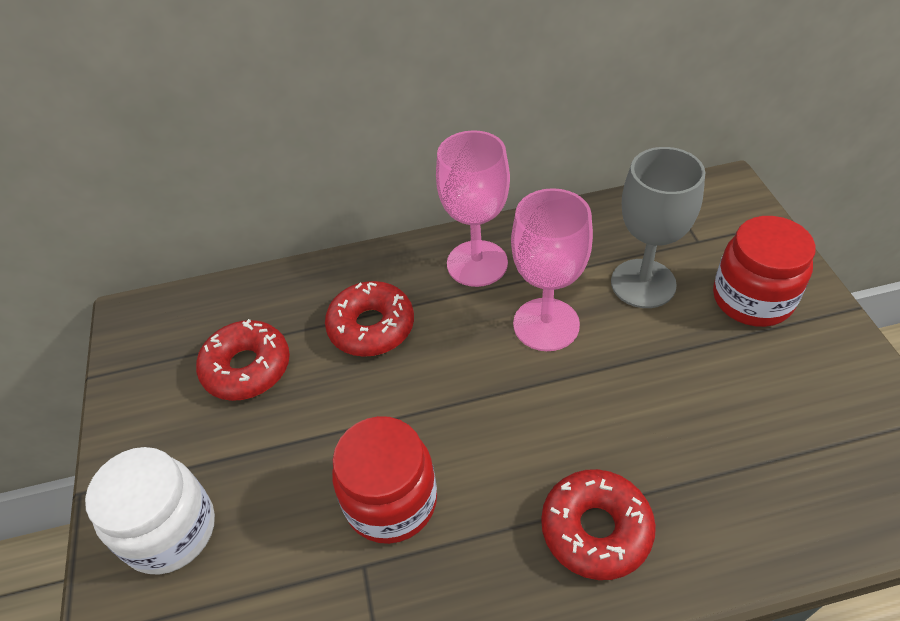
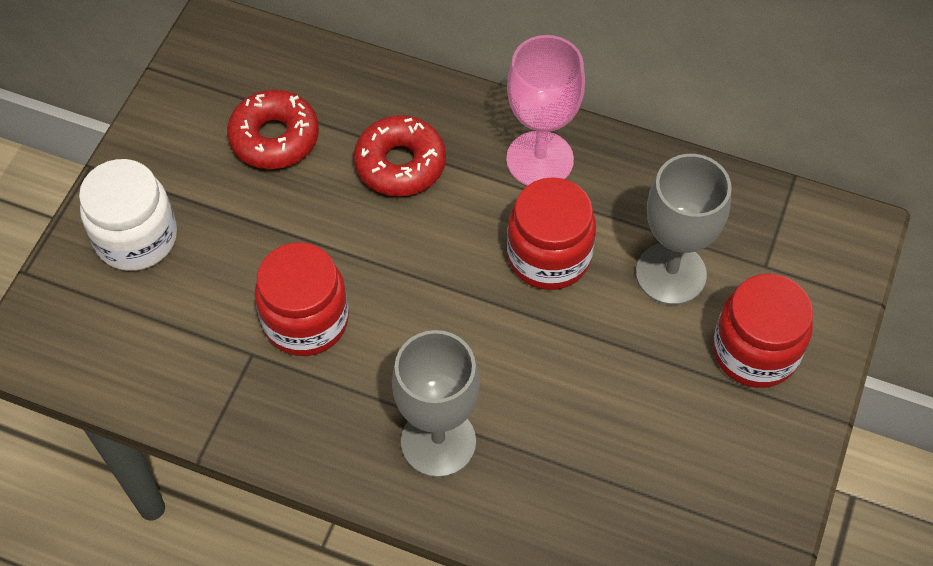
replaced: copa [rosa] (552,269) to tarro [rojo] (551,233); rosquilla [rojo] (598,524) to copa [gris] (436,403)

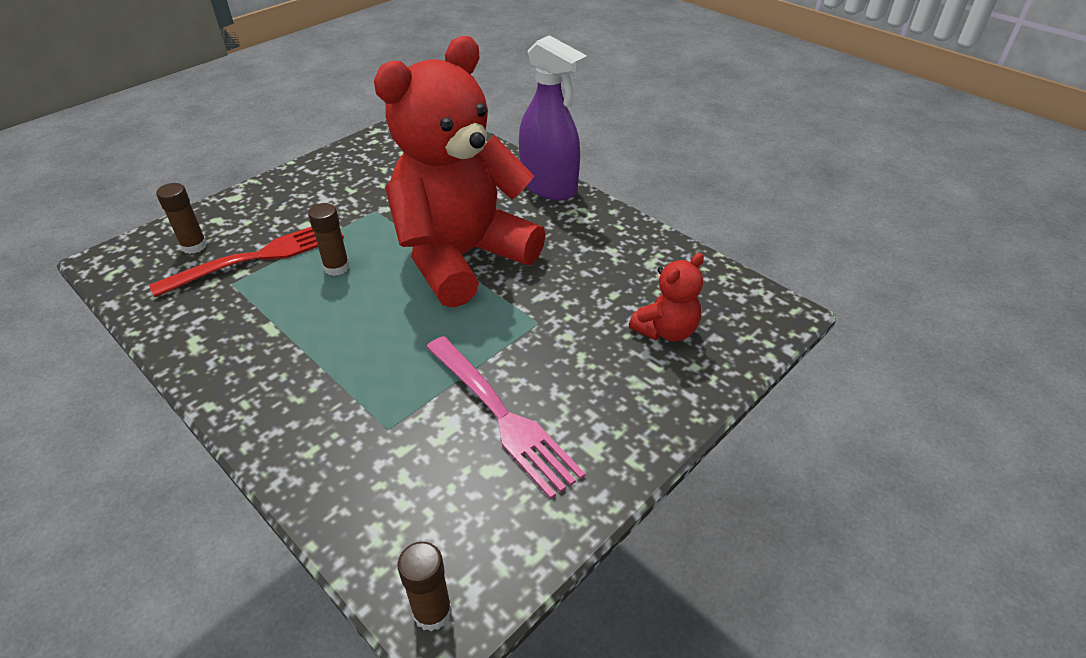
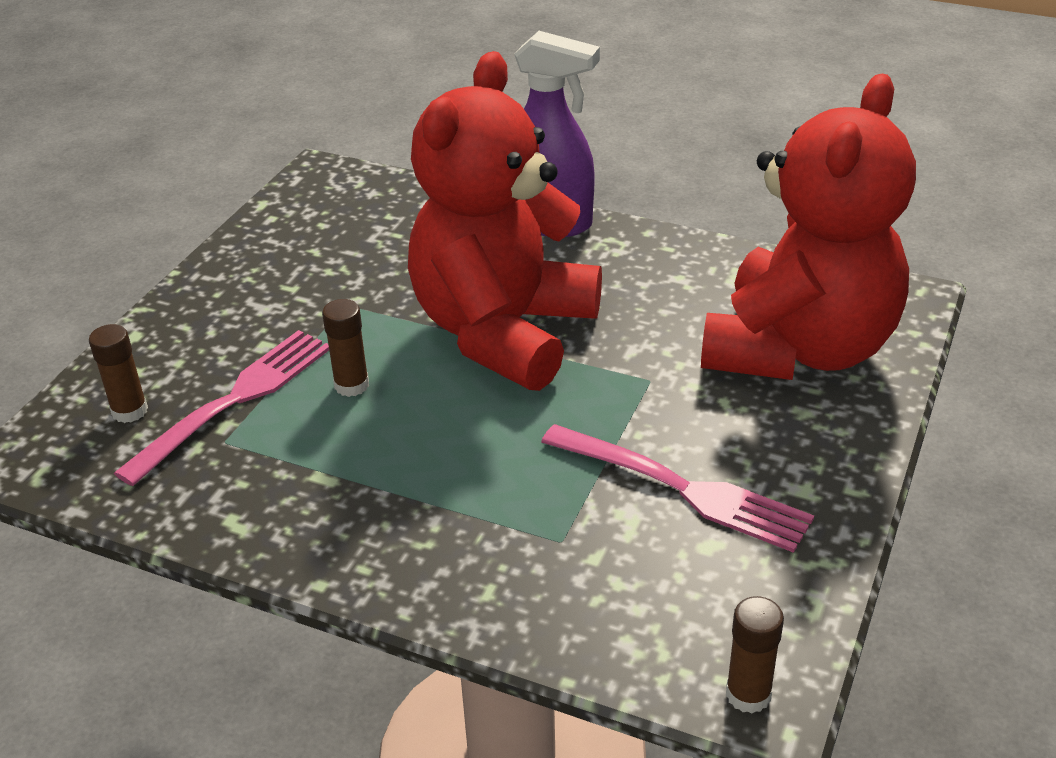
recoloured: tenedor [rojo] (246,262) to tenedor [rosa] (221,408)
resized: osito [rojo] (666,297) = (808,227) x2.42

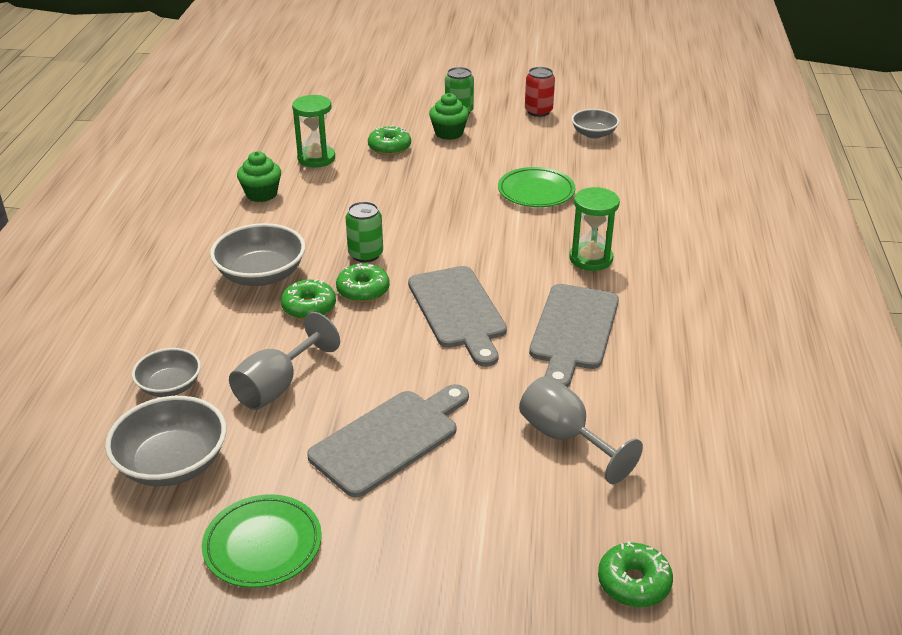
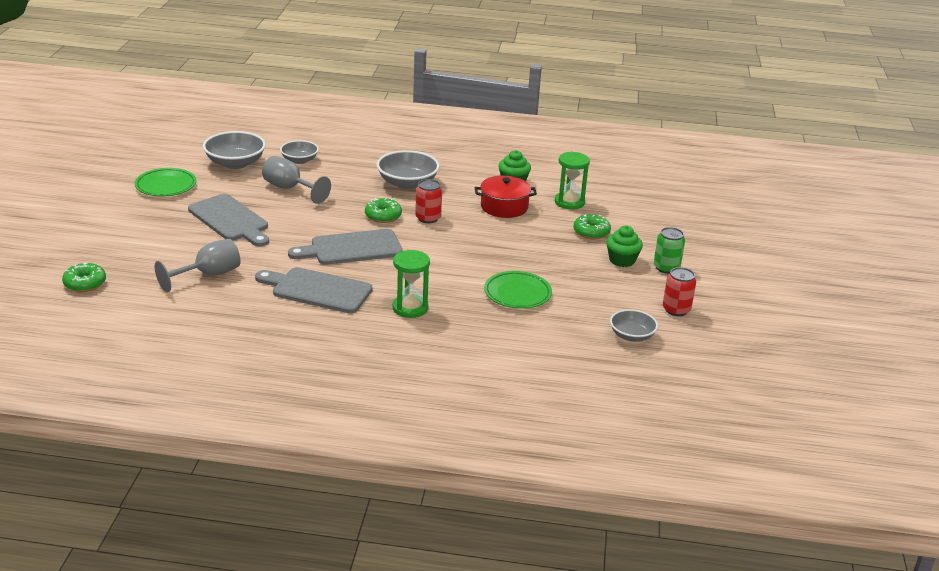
removed: rosquilla [verde] (308,299)
added: olla [rojo] (506,196)
recoloured: lata [verde] (364,231) to lata [rojo] (428,201)

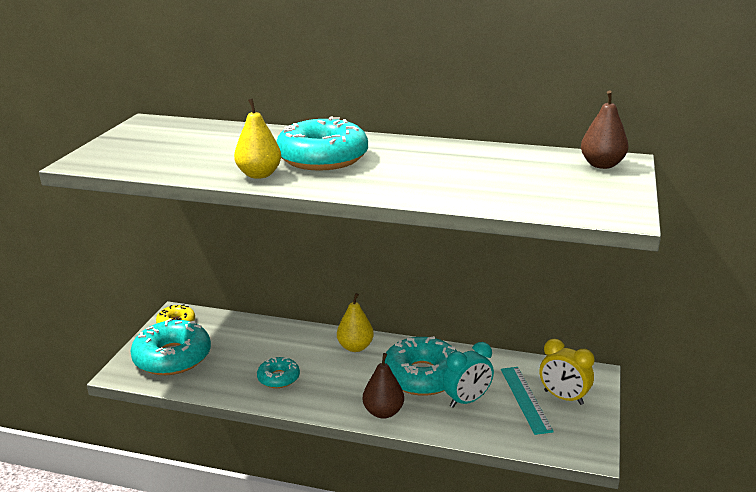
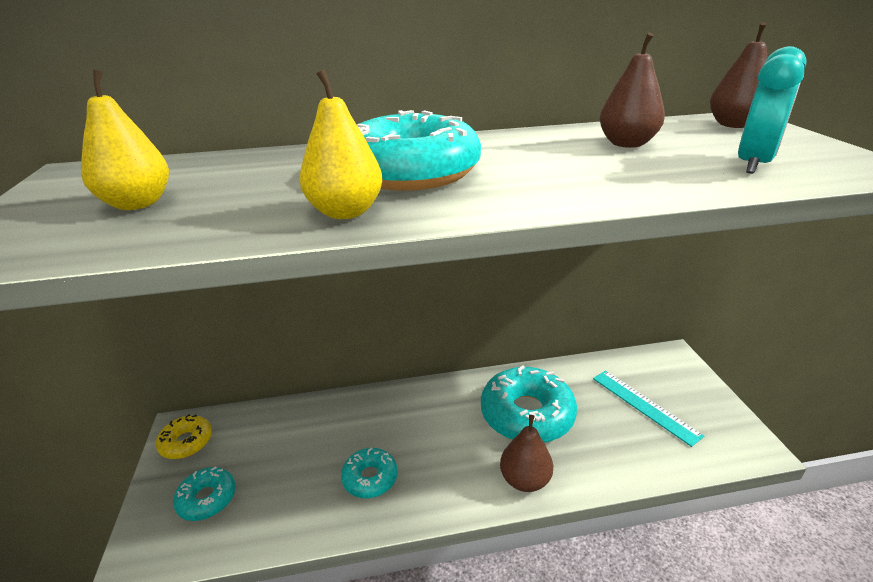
removed: despertador [amarillo] (567,372)
added: pera [marrón] (632,90)
moved: pera [amarillo] (355,322) to (125,139); despertador [turquesa] (468,375) to (772,110)
resized: rosquilla [turquesa] (170,347) = (204,493) x0.53

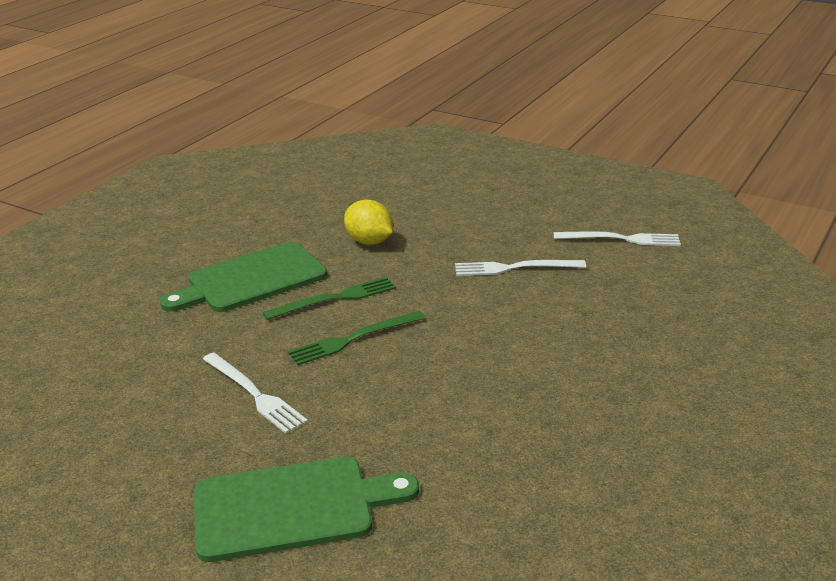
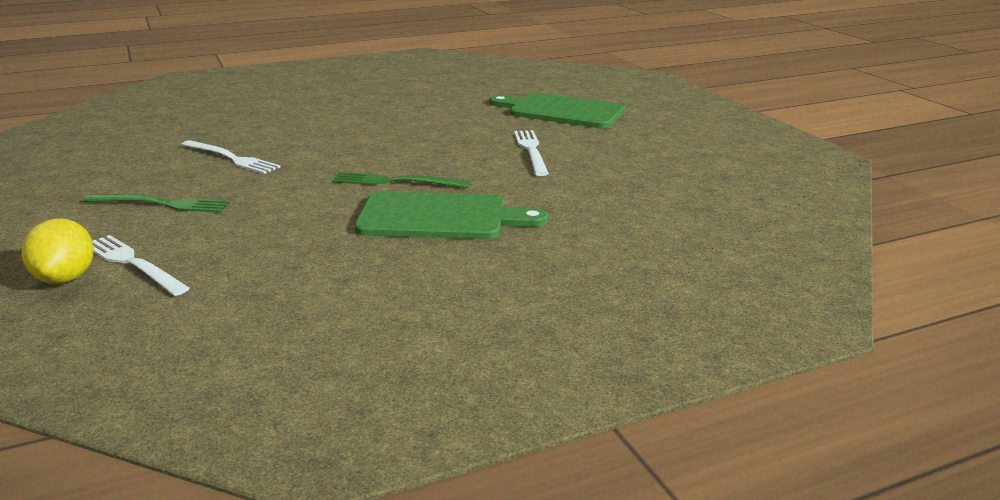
moved: tenedor [verde] (356,338) to (156,203); limón [amarillo] (368,222) to (57,251); tenedor [blanco] (617,239) to (141,265)

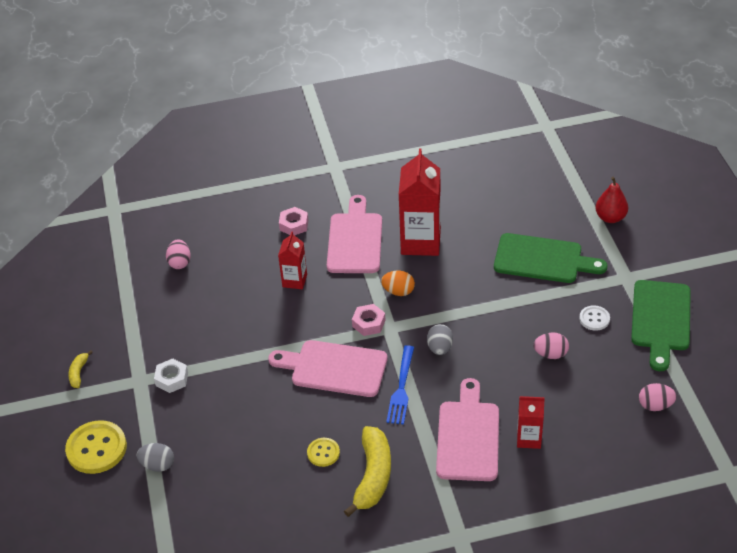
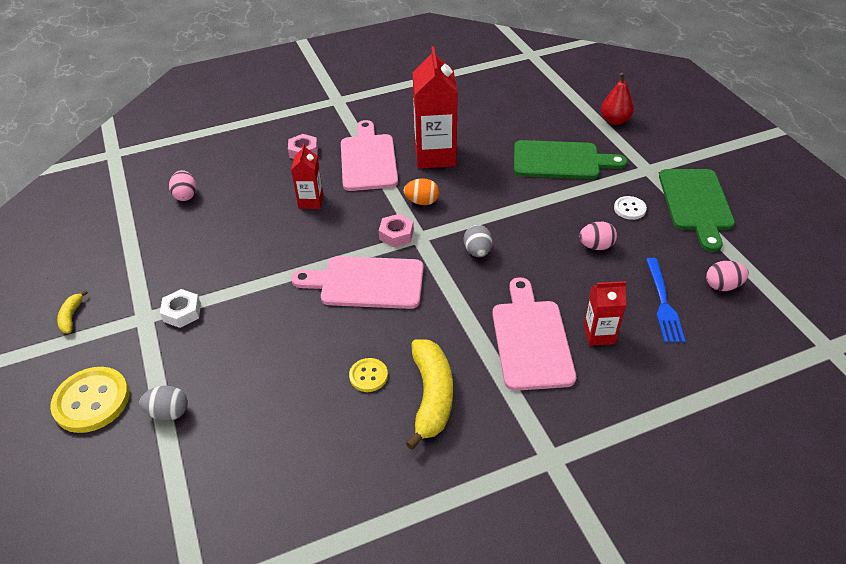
moved: tenedor [azul] (400,384) to (665,300)

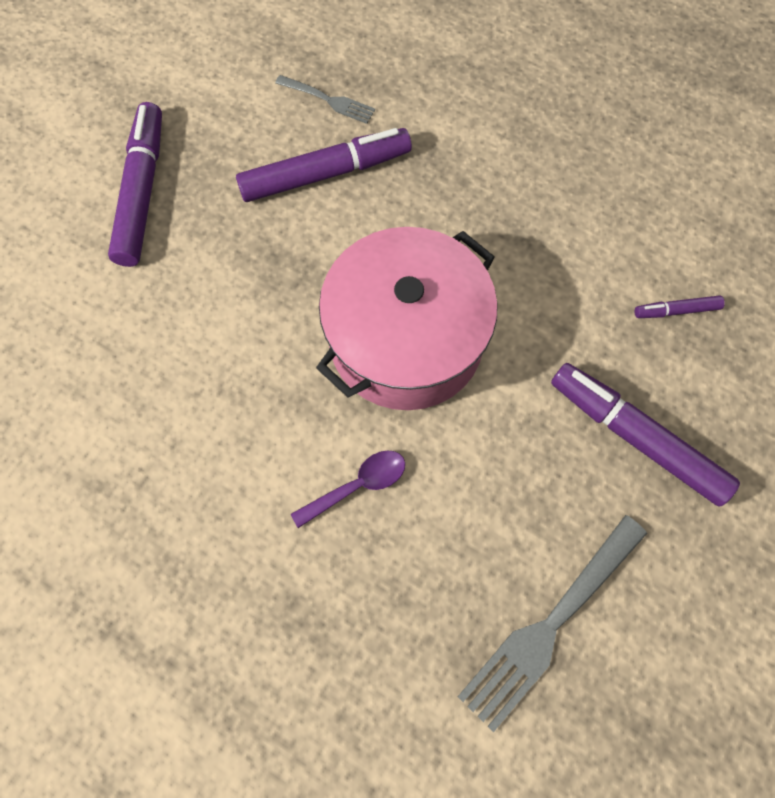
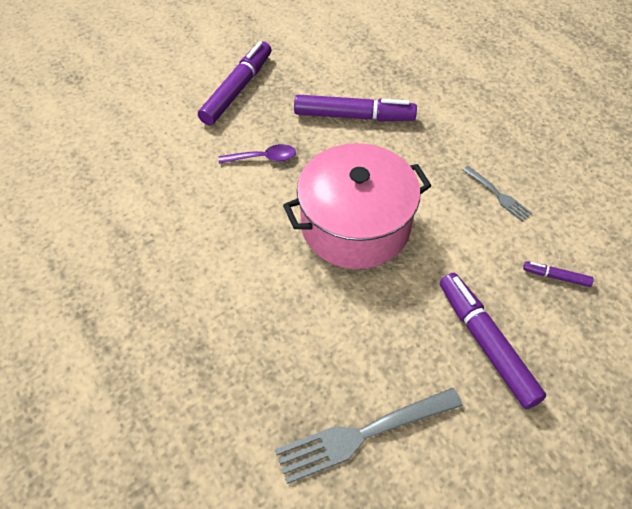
moved: tenedor [gris] (325,99) to (497,193); cuchara [morado] (348,489) to (257,154)

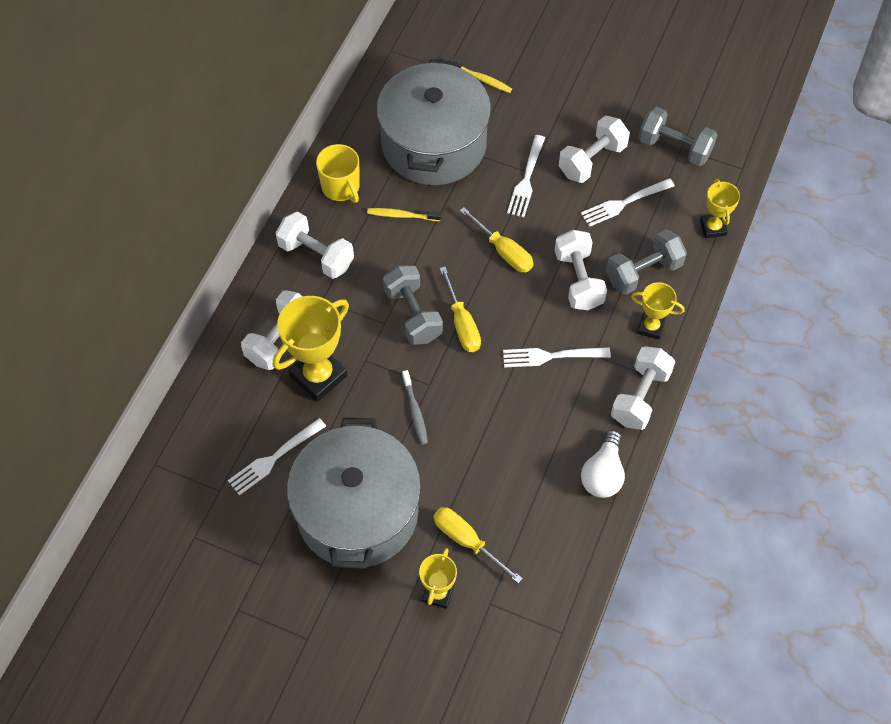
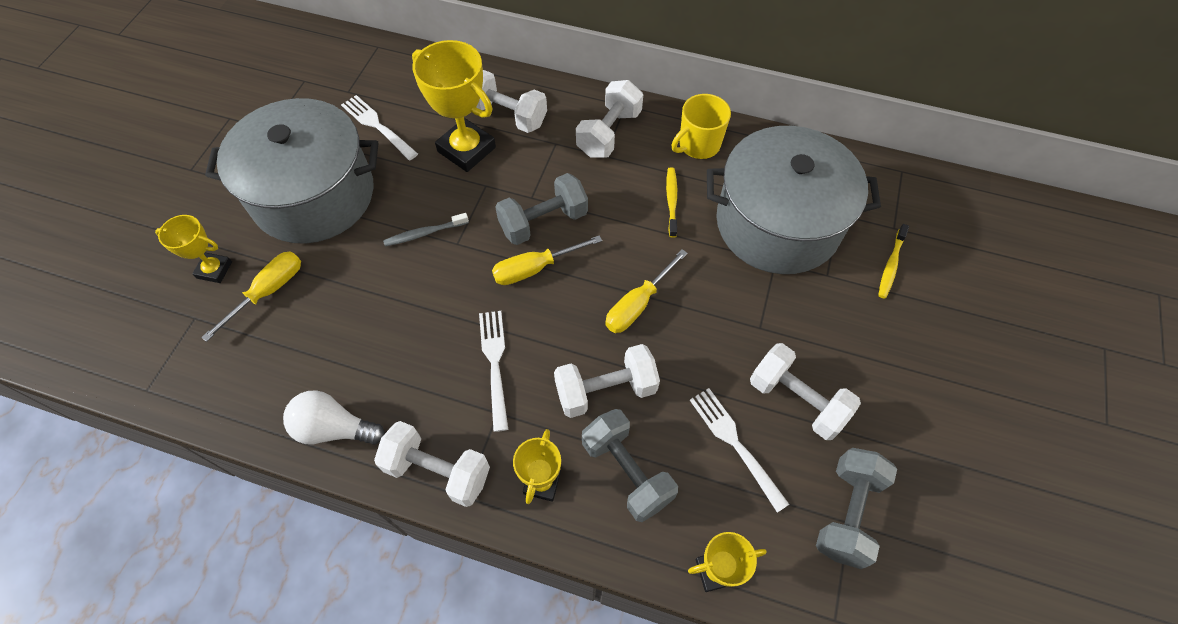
removed: tenedor [blanco] (526,176)

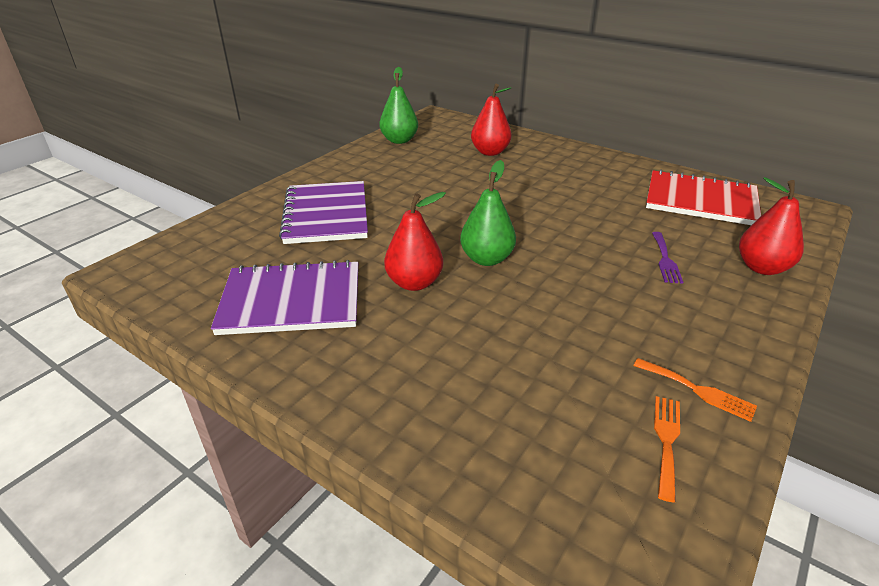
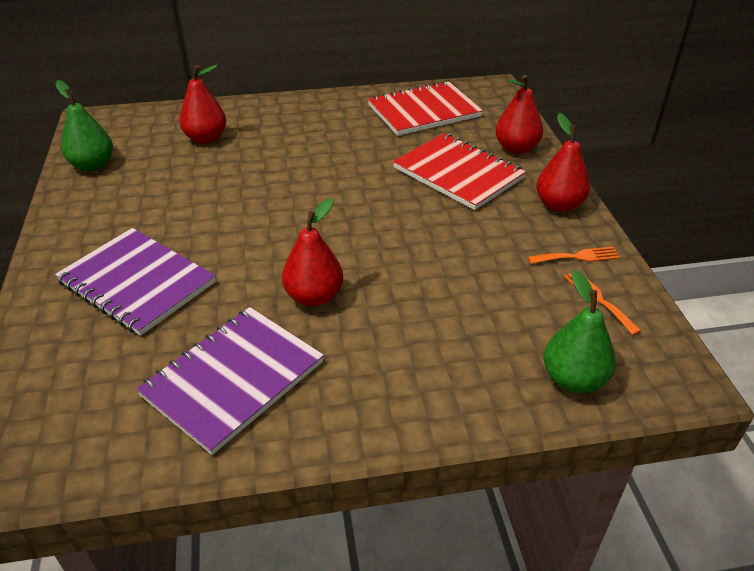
added: pera [rojo] (563,162)
moved: pera [verde] (488,213) to (579,331)
replaced: tenedor [morado] (667,258) to cuaderno [rojo] (459,171)

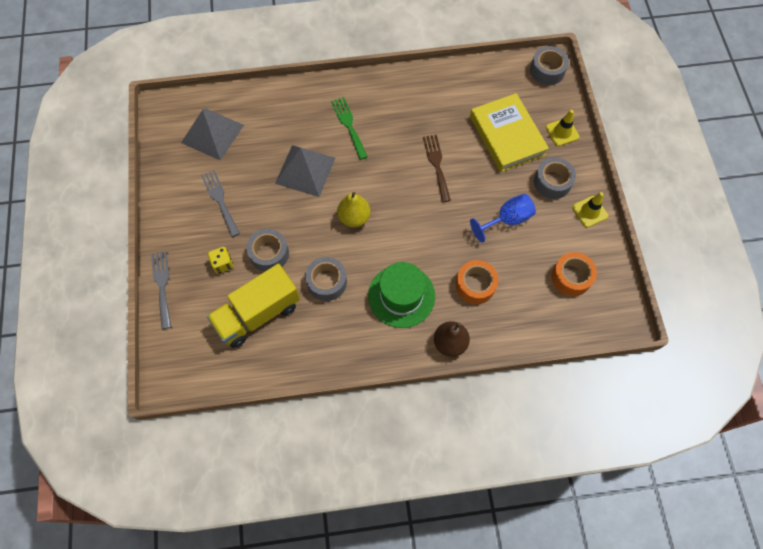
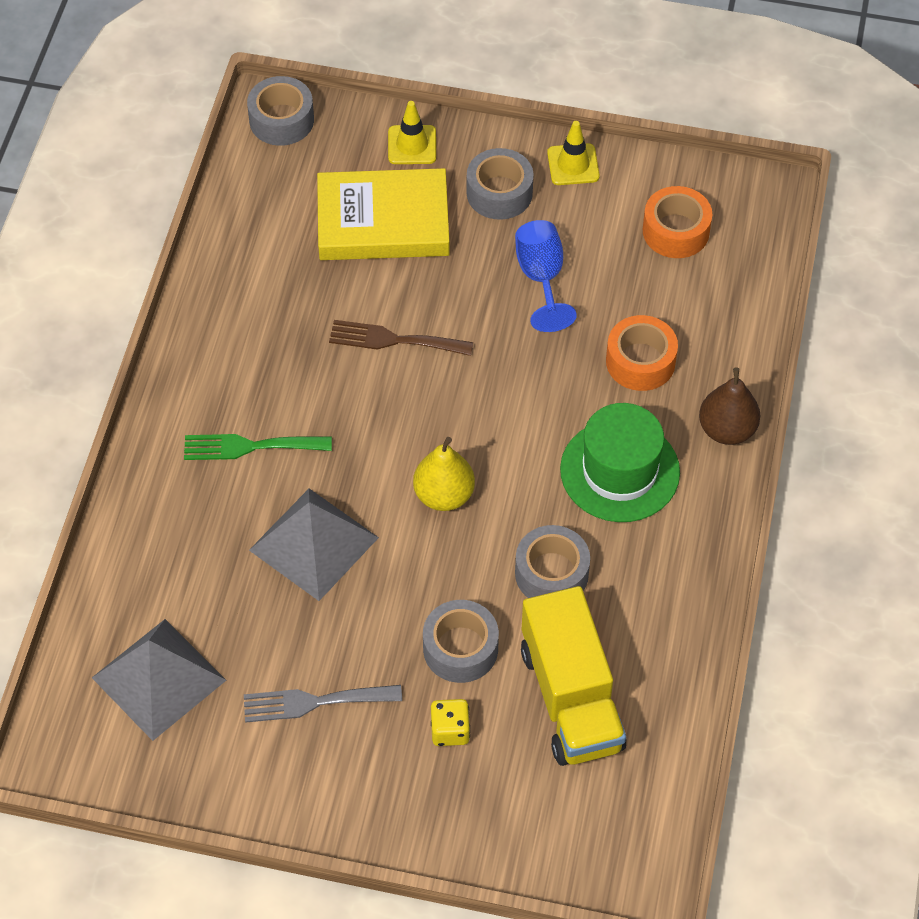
removed: tenedor [gris] (161,290)

